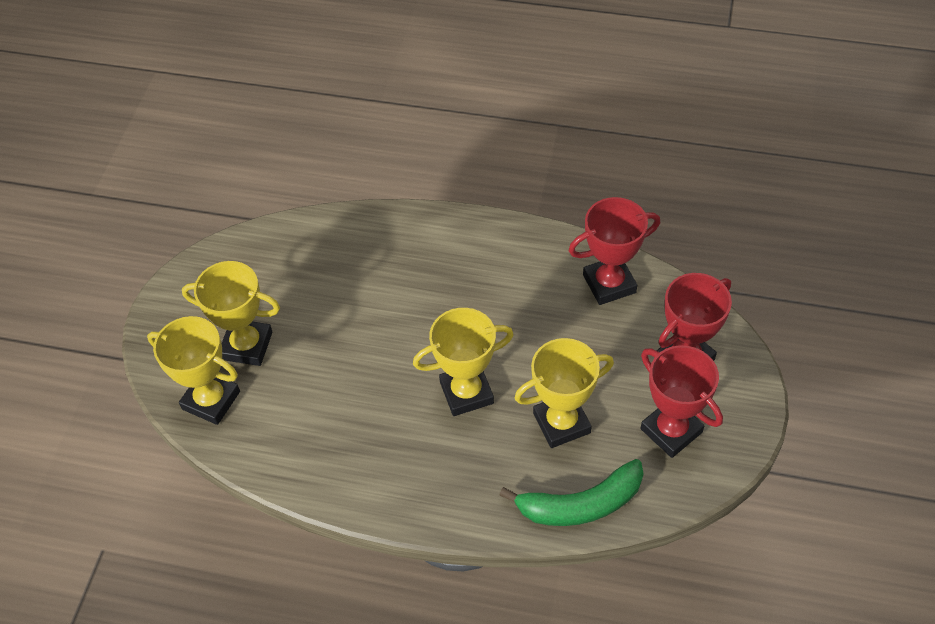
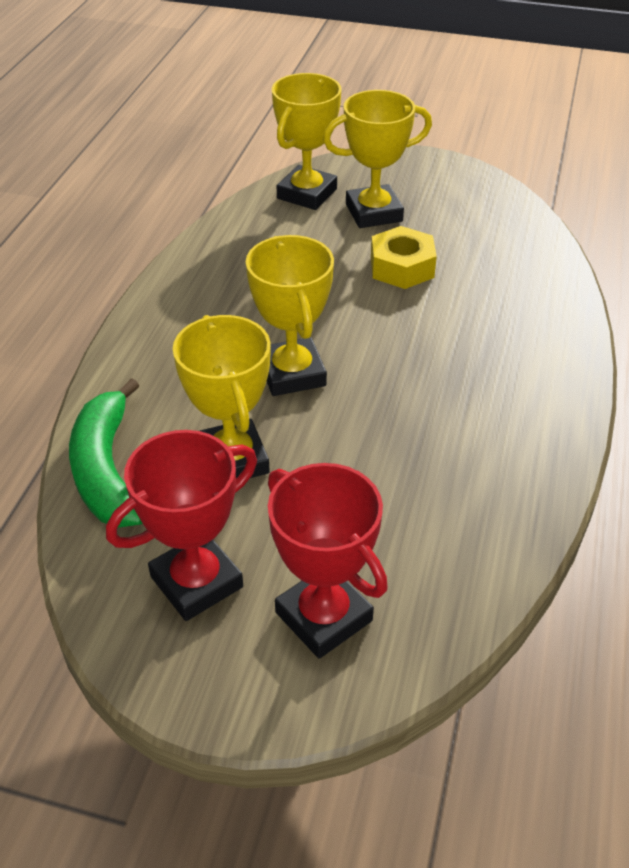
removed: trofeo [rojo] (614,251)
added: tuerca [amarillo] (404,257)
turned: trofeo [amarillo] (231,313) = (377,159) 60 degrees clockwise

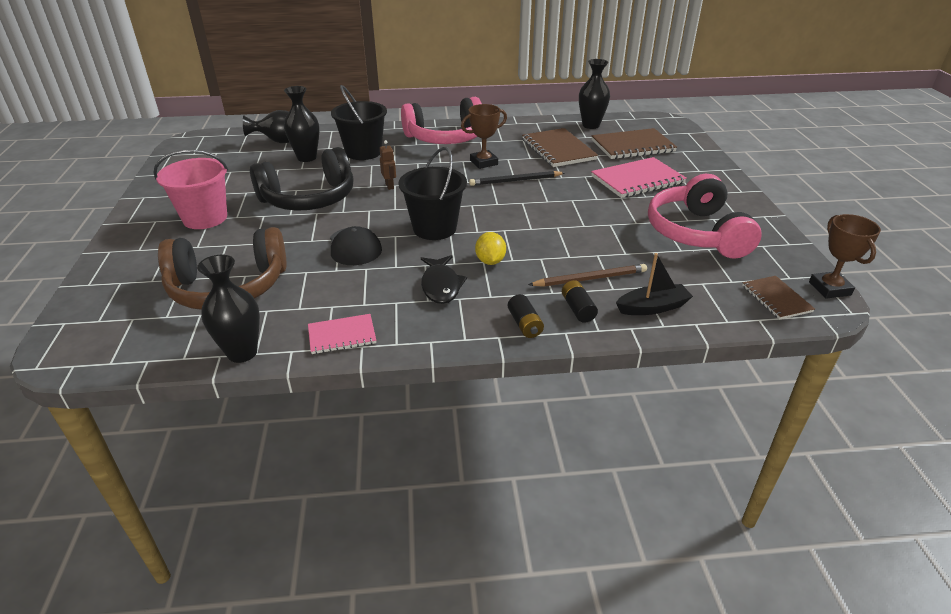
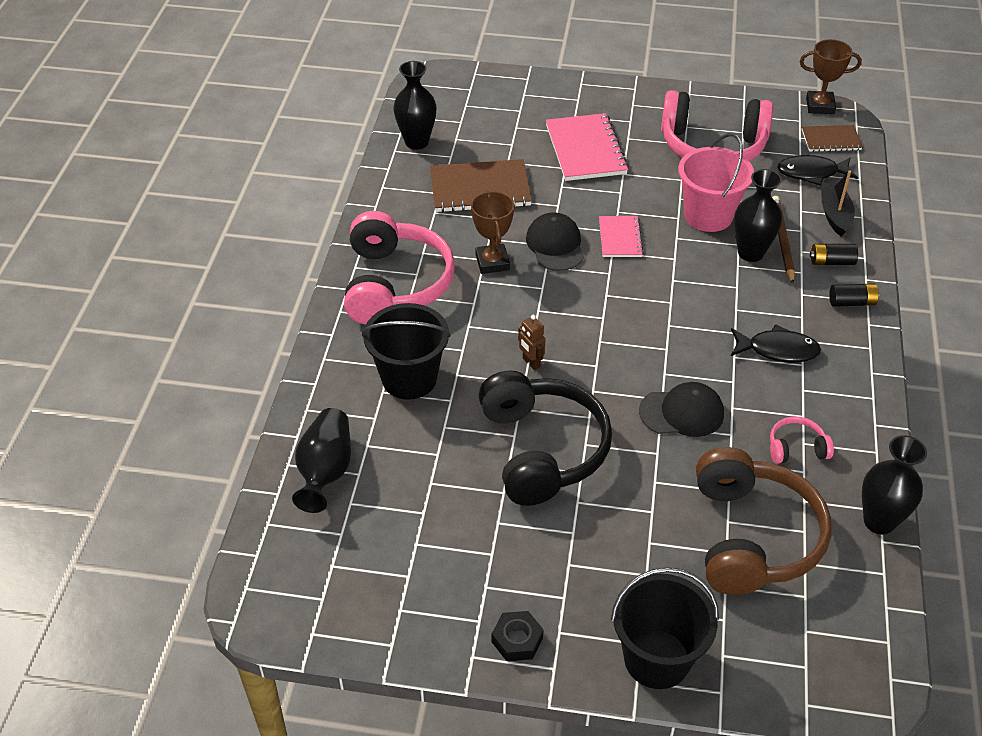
removed: limón [amarillo] (490,248); cuaderno [marrón] (634,143)
added: tuerca [negro] (518,636); auriculares [rosa] (802,440); pez [negro] (817,170)
moved: balde [rosa] (191,189) to (716,182); florero [negro] (301,124) to (758,215); cuaderno [rosa] (342,334) to (621,236); balde [negro] (432,193) to (665,628)
replaced: lápiz [negro] (517,178) to gorra [negro] (555,241)
turned: robot [marrón] (388,165) = (531,342) 120 degrees counterclockwise

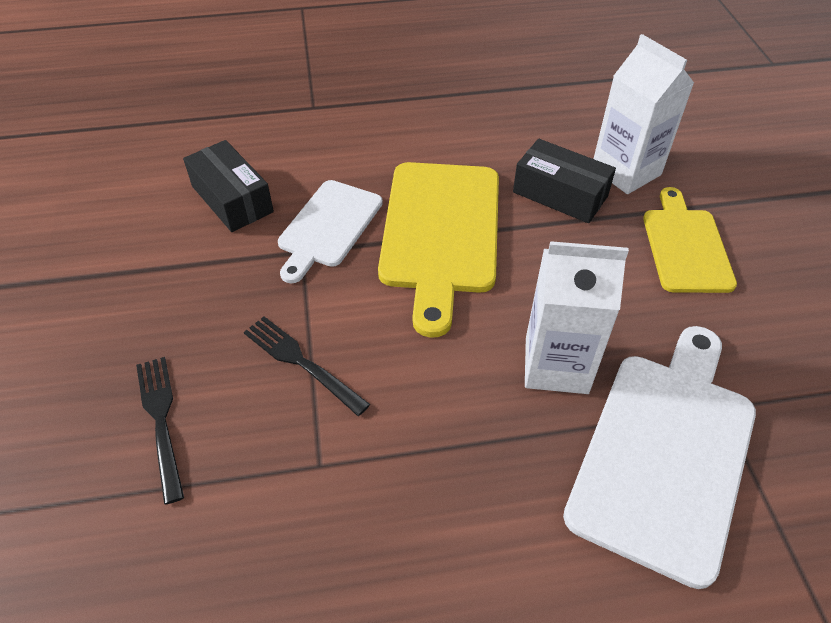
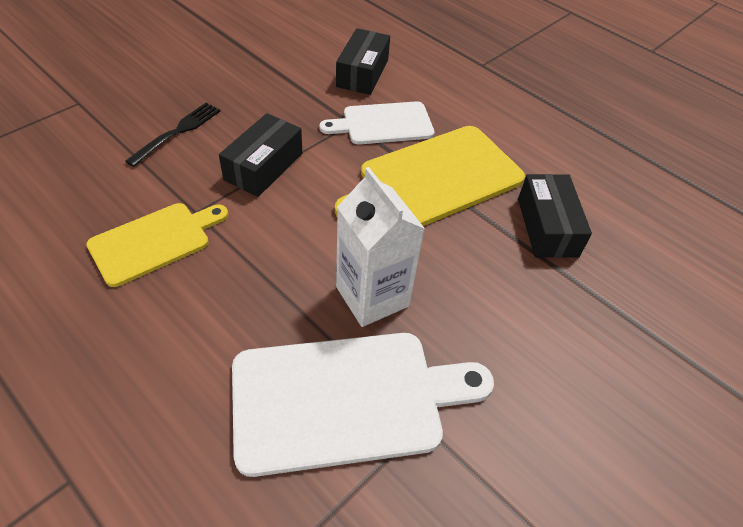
removed: cartón de leche [blanco] (643,114)
moved: tabla de cortar [amarillo] (690,240) to (157,245)
replaced: tenedor [negro] (307,366) to caja [negro] (260,155)

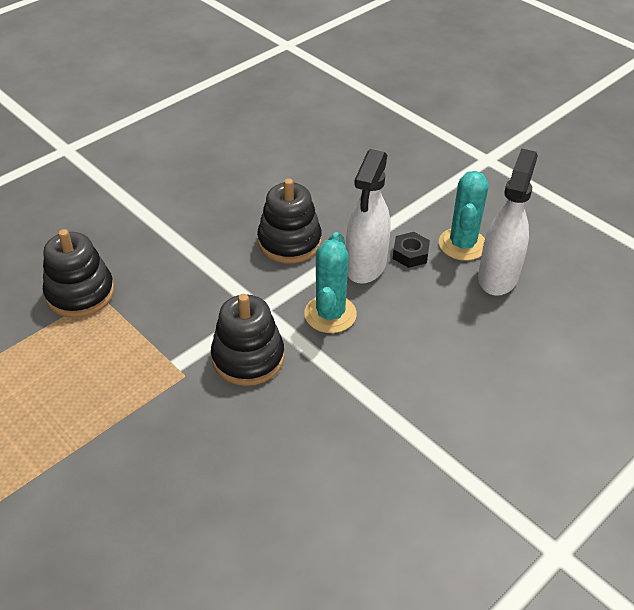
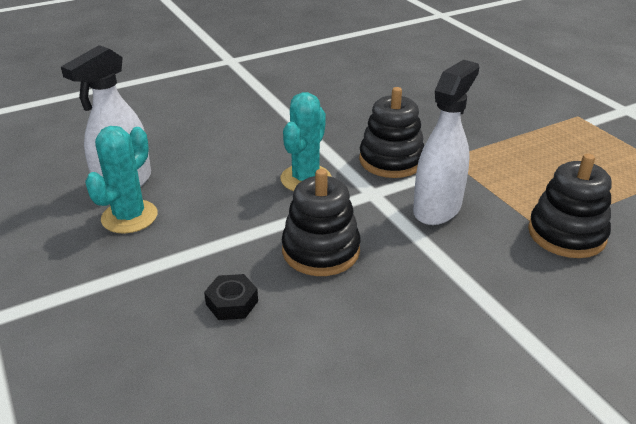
moved: pulverizador [blanco] (368,216) to (446,142); tuerca [negro] (411,250) to (231,297)

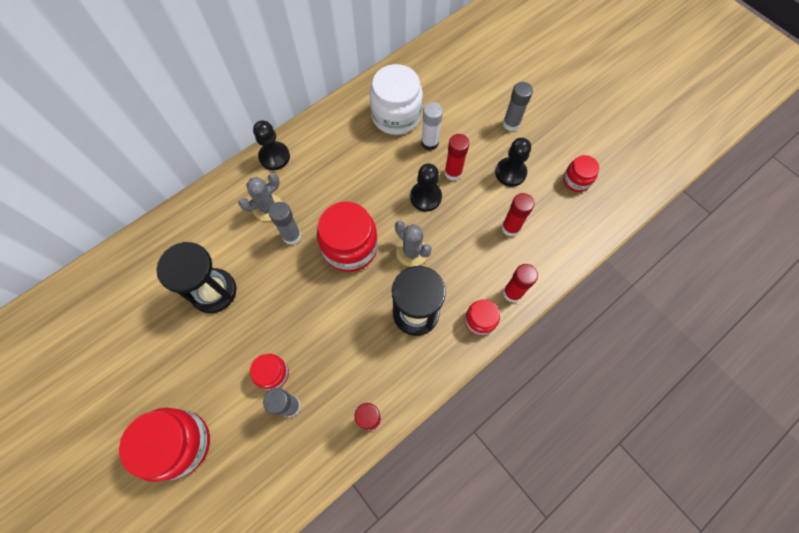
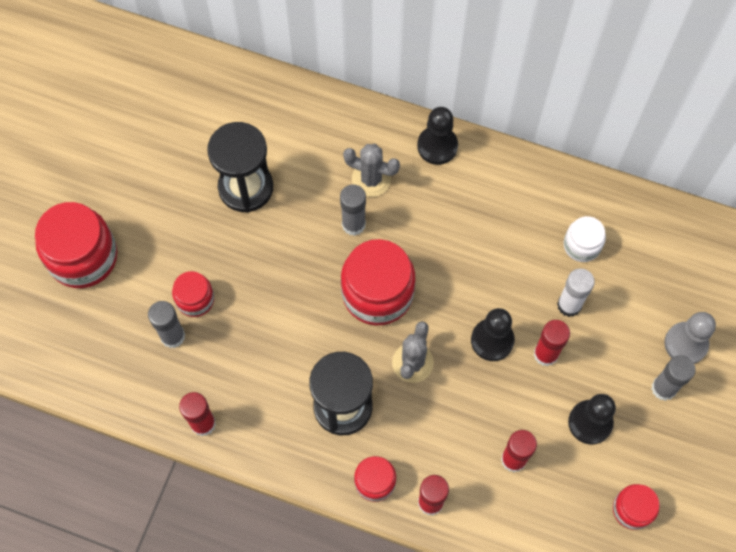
added: peón [gris] (690,338)
resized: tarro [blanco] (396,99) = (585,239) x0.54

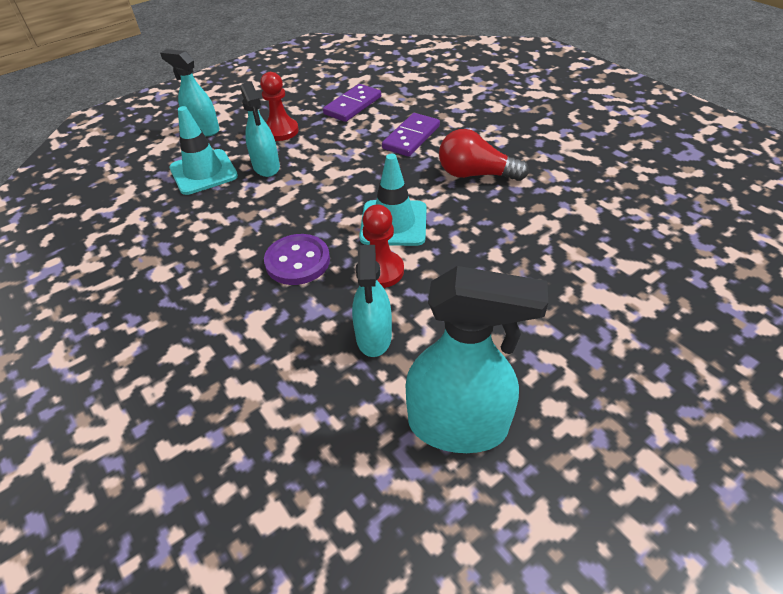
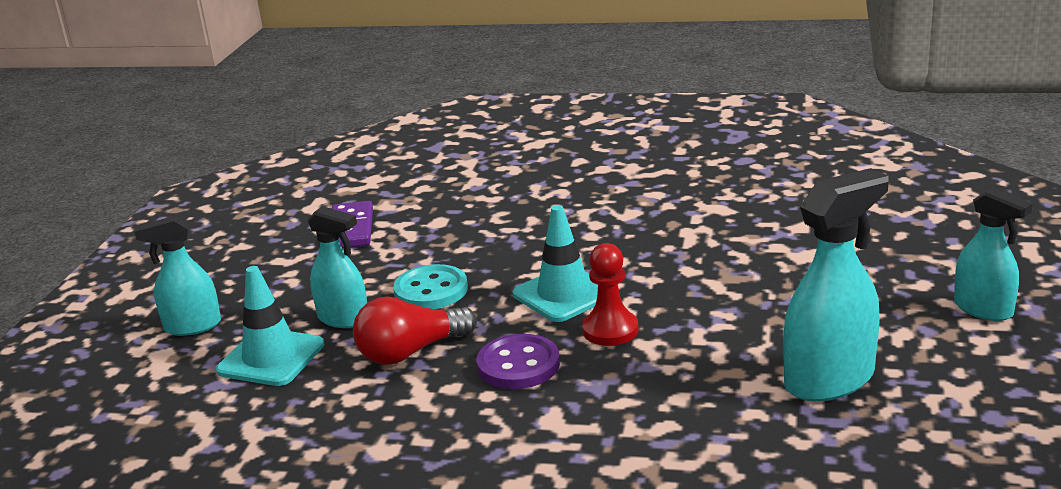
removed: peón [rojo] (279,106); ficha de dominó [morado] (411,135)
added: botón [turquesa] (430,286)
moved: pulverizador [turquesa] (372,301) to (993,254); bombilla [rojo] (484,155) to (415,330)

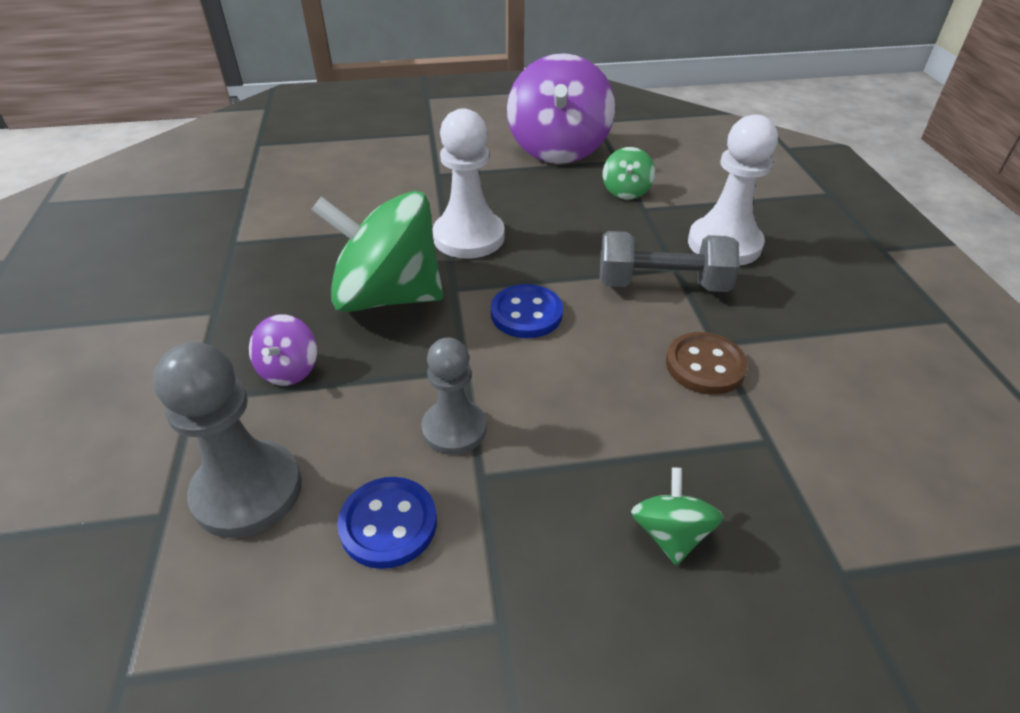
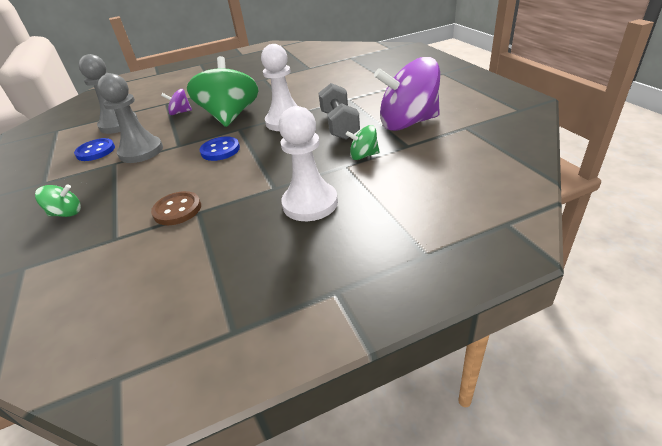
moved: mancuerna [gris] (670,261) to (339,111)
resized: peón [gris] (454,396) = (130,118) x1.51

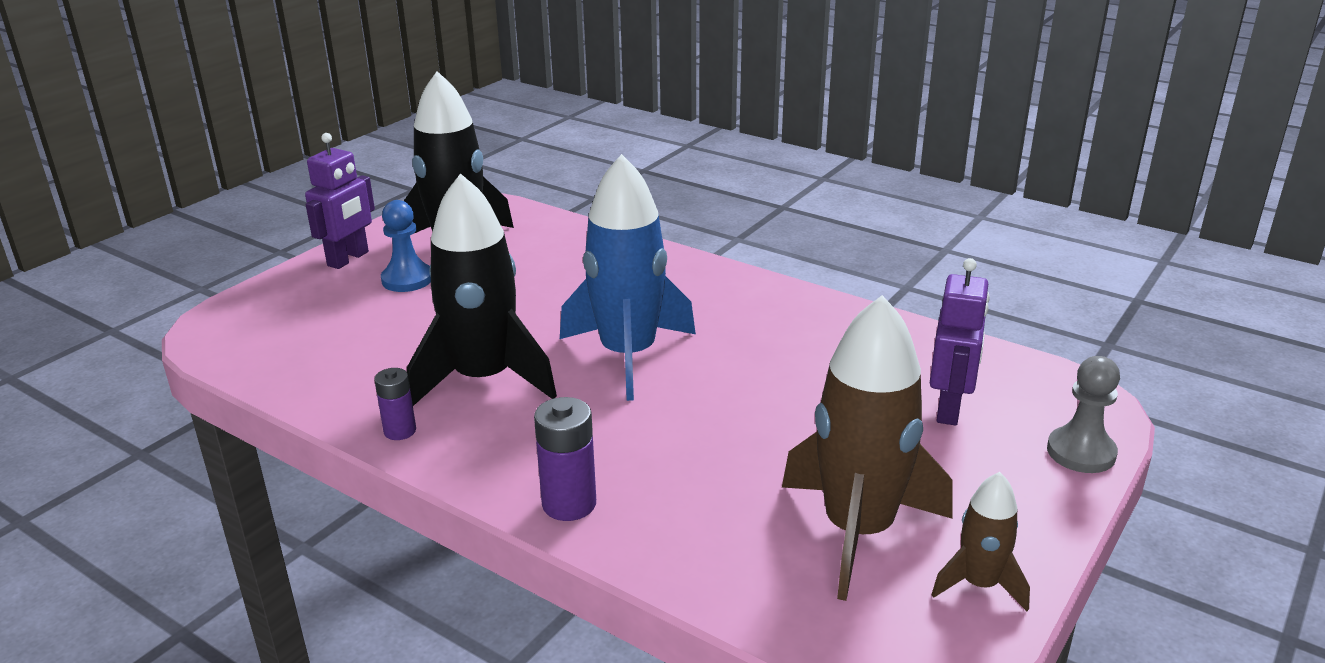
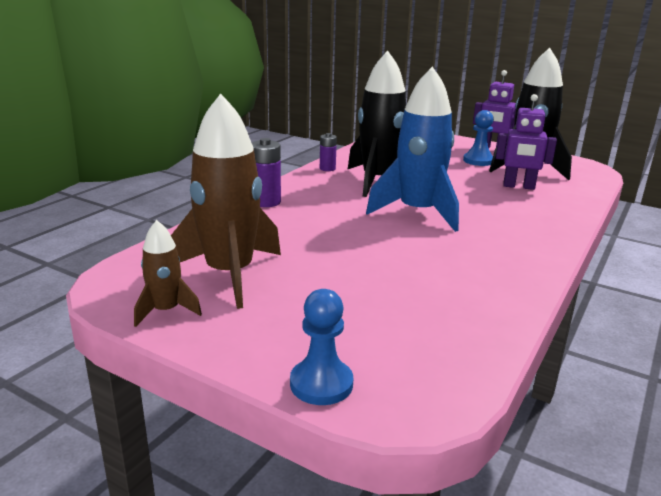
moved: robot [morado] (960,342) to (526,142)
recoloured: peón [gris] (1083,414) to peón [azul] (321,347)

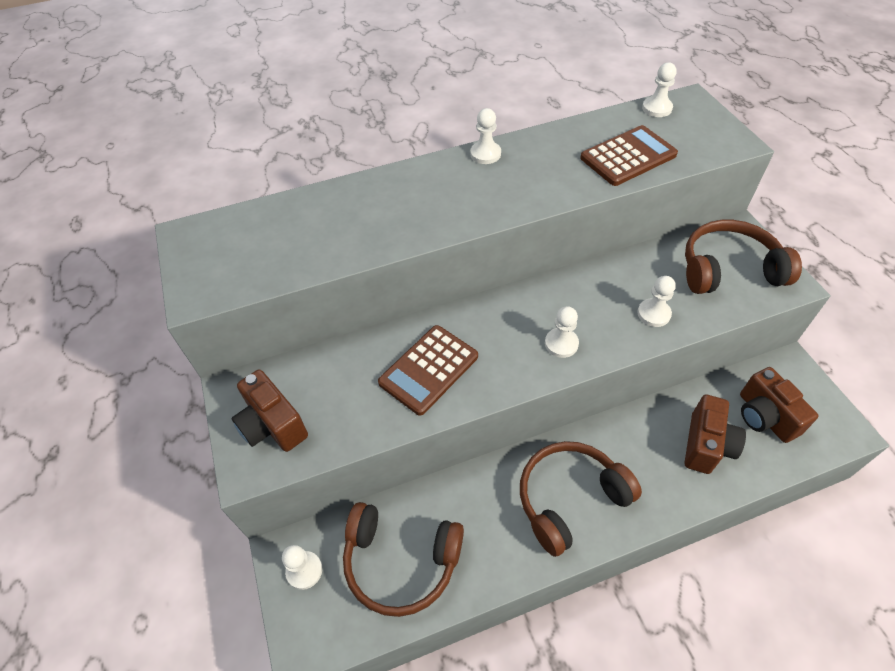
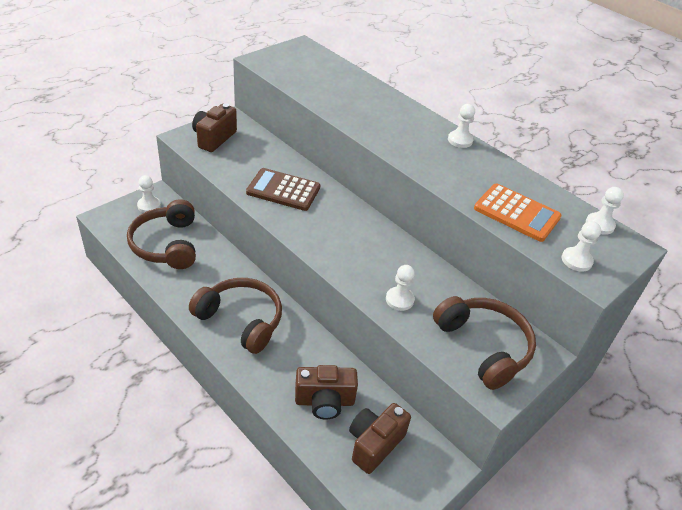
moved: peón [blanco] (562,332) to (581,246)
recoloured: calculadora [marrón] (629,155) to calculadora [naranja] (518,212)

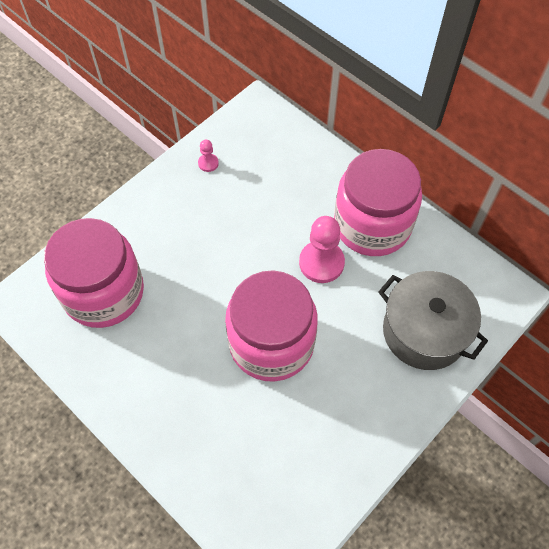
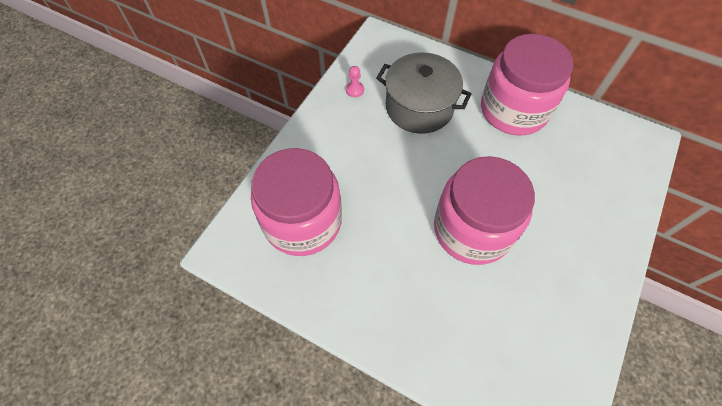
removed: peón [rosa] (322,249)
moved: olla [gris] (433,320) to (424,93)

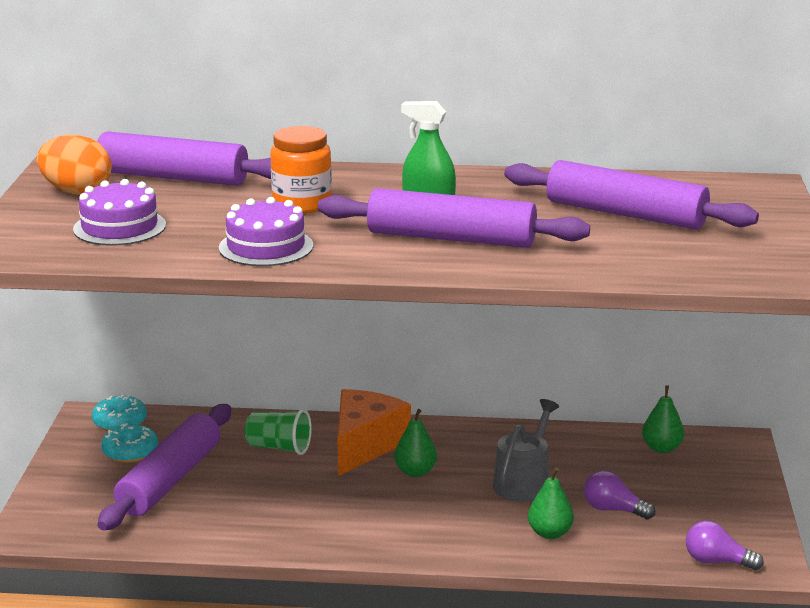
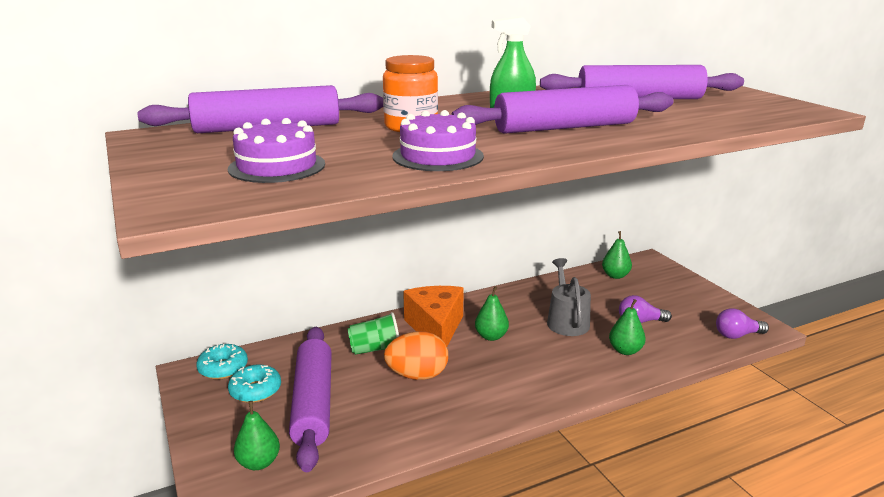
added: pera [verde] (257,435)
moved: huevo [naranja] (74,165) to (416,355)

